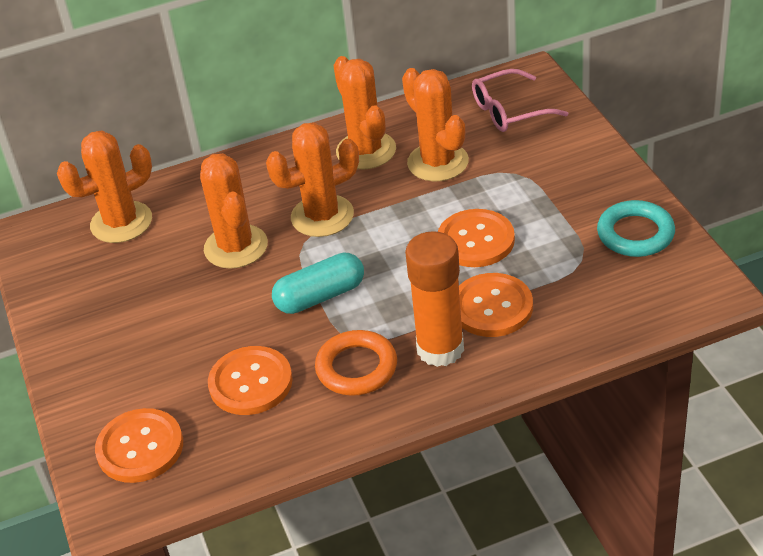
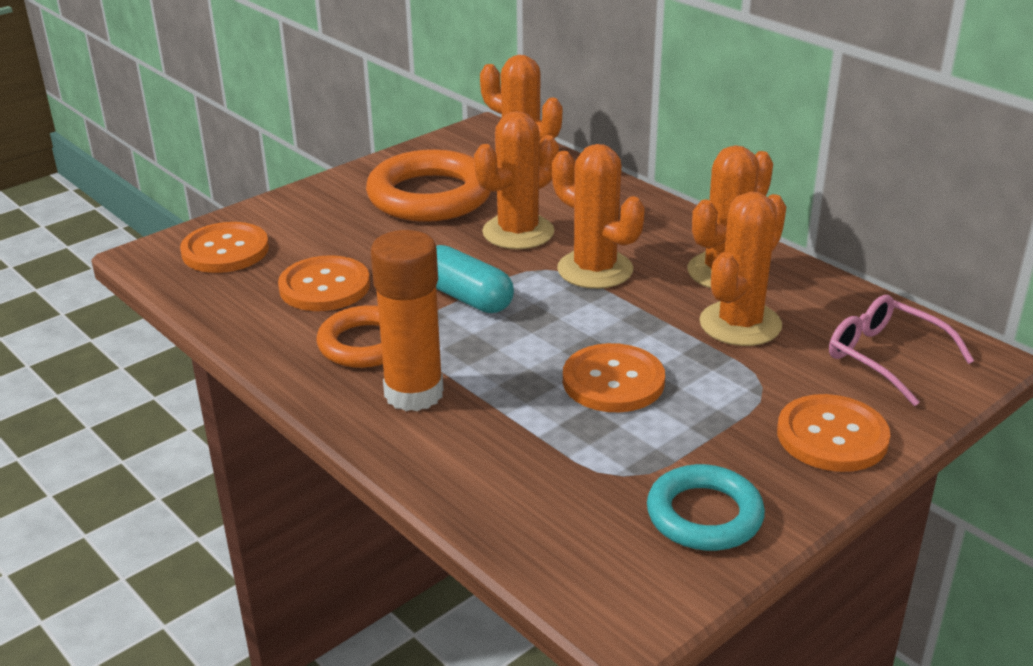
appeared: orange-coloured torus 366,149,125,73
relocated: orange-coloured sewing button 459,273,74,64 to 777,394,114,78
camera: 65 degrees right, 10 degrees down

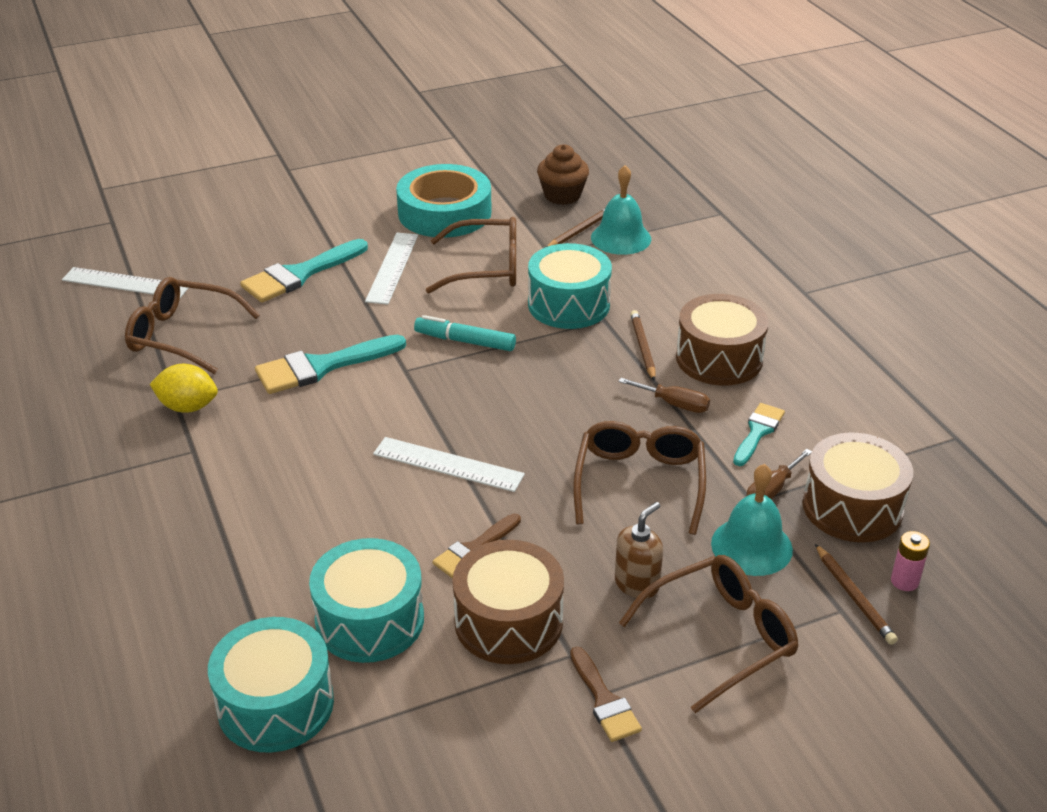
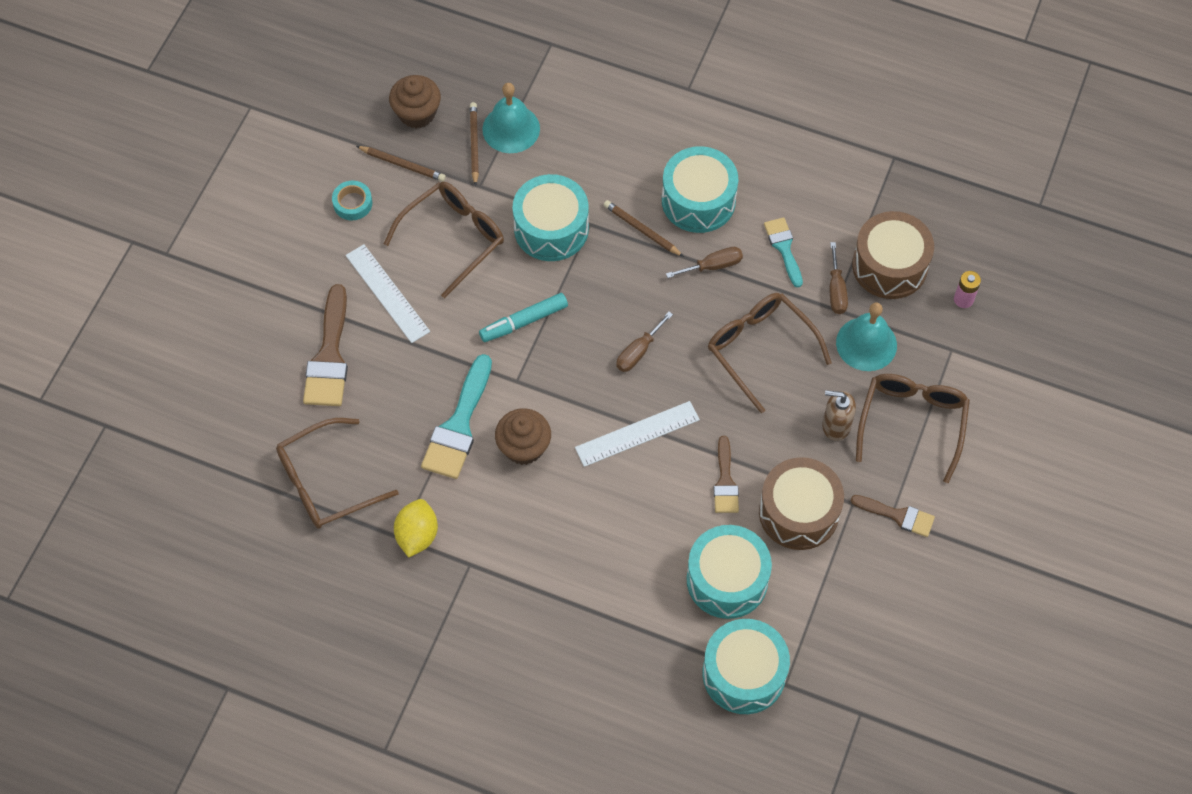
missing: snow-white straightedge 62,267,126,31
appeared: russet screwdriver 616,312,57,60; russet cupcake 495,409,56,56
relocated: russet wooden pencil 815,544,83,101 to 356,146,90,36
colour: teal paint brush 240,239,128,64 to russet paint brush 303,284,45,122; russet toy drum 676,294,92,92 to teal toy drum 662,146,76,87
spun: yellow citrus fruit 150,364,68,49 = 394,499,44,58 45 degrees counterclockwise; russet pump bottle 615,502,48,97 = 822,390,34,51 75 degrees counterclockwise
size: teal tape 396,164,96,74 = 332,181,40,39 x0.42
camera: 45 degrees left, 25 degrees up

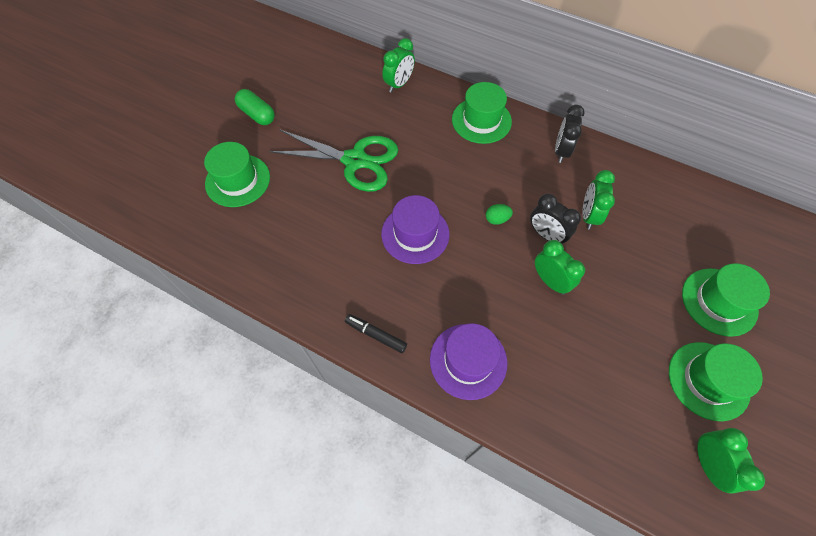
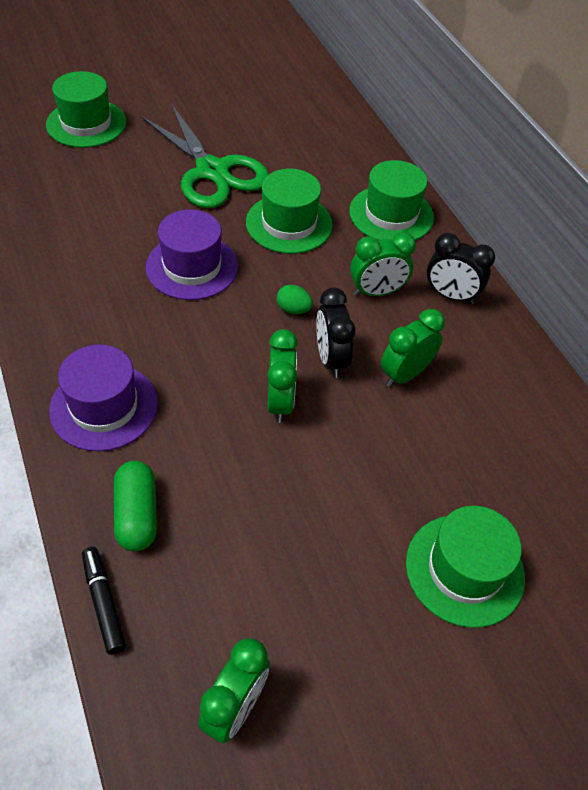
relocated: emerald bedside clock 382,38,33,55 to 350,232,66,64; emerald capsule 235,89,40,36 to 114,461,43,90; jet-black felt pen 345,314,62,39 to 82,547,44,108; emerald top hat 669,342,94,79 to 246,169,87,85
spun: jet-black bedside clock 555,105,30,58 = 427,233,68,71 120 degrees counterclockwise
camera: 35 degrees right, 10 degrees down

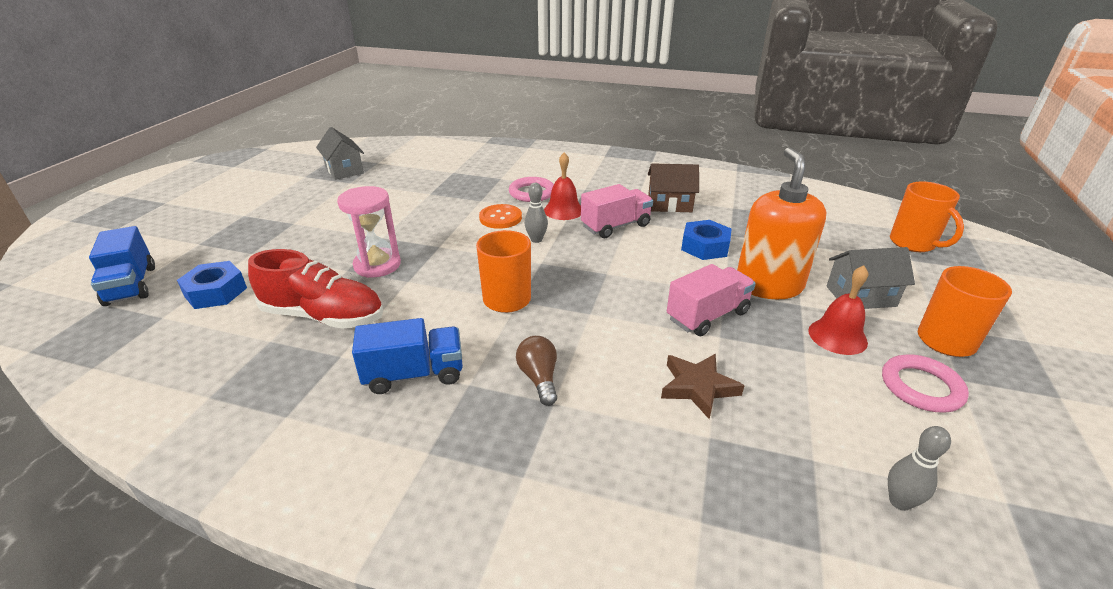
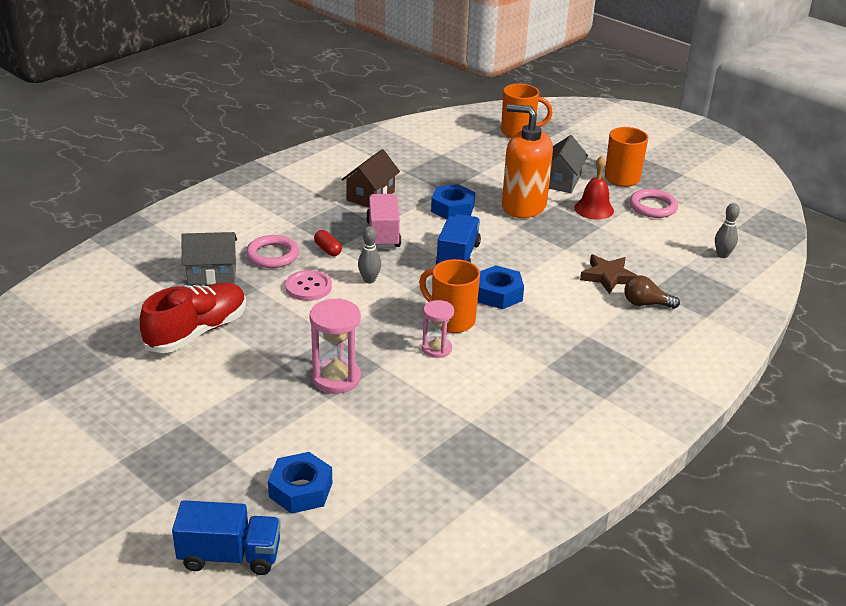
missing: pink truck 667,264,89,72
appeared: cobalt hexagon nut 478,265,46,44; pink hourglass 422,300,32,58
relocated: gray toy house 316,127,48,53 to 181,232,56,53; crimson shoe 248,249,135,80 to 140,283,106,70; cobalt truck 352,318,111,76 to 436,214,45,51; russet light bulb 516,336,41,70 to 624,276,56,33
exchanged: crimson school bell 544,152,37,68 to crimson capsule 314,230,28,26
colour: orange-coloured sewing button 479,204,43,25 to pink sewing button 285,270,47,31
camera: 65 degrees left, 0 degrees up

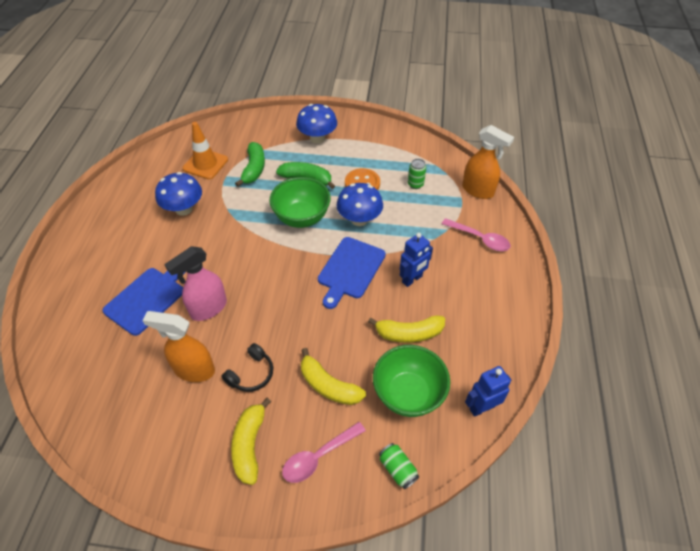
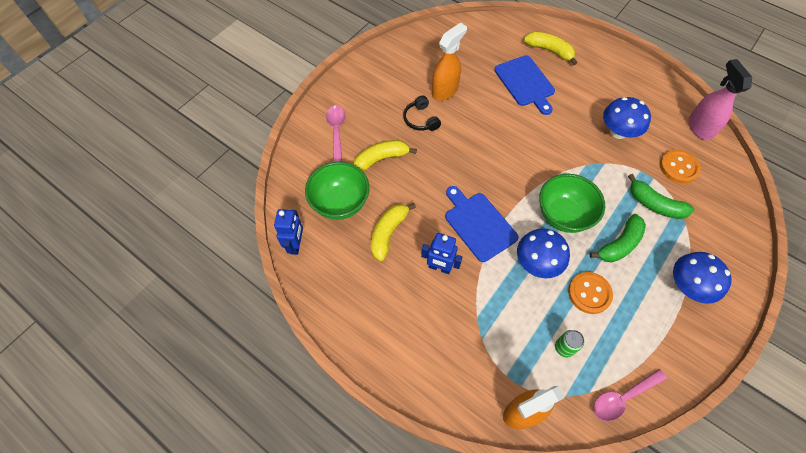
missing: emerald can 379,443,40,46
relocated: pink teaspoon 442,218,69,33 to 593,369,74,52; pink spray bottle 165,246,62,75 to 689,59,63,81; yellow banana fruit 231,398,40,87 to 524,32,53,33
exchanged: orange-coloured safety cone 183,122,45,57 to orange-coloured sewing button 660,149,41,34
spun: cobalt toy robot 400,233,33,54 = 421,233,41,41 60 degrees counterclockwise
camera: 120 degrees right, 10 degrees up

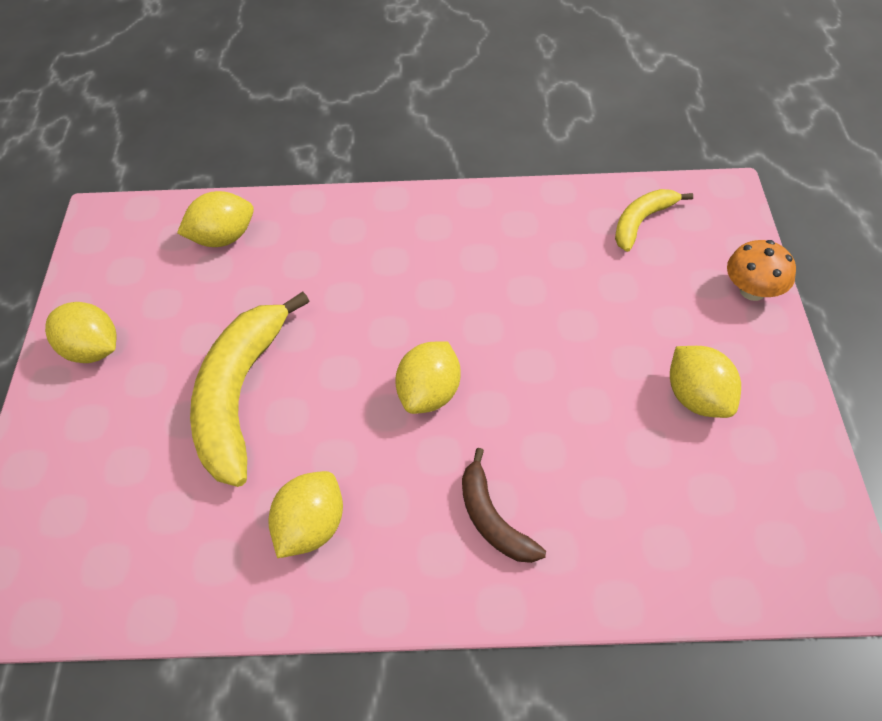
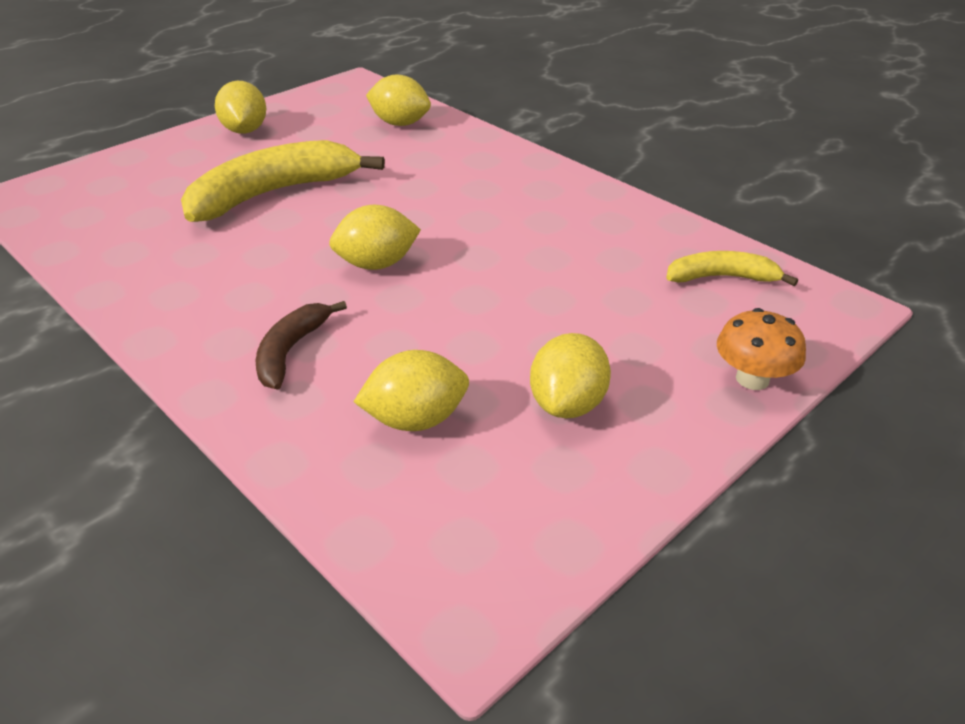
relocated: yellow citrus fruit 268,471,75,87 to 354,350,115,81
camera: 45 degrees right, 15 degrees down

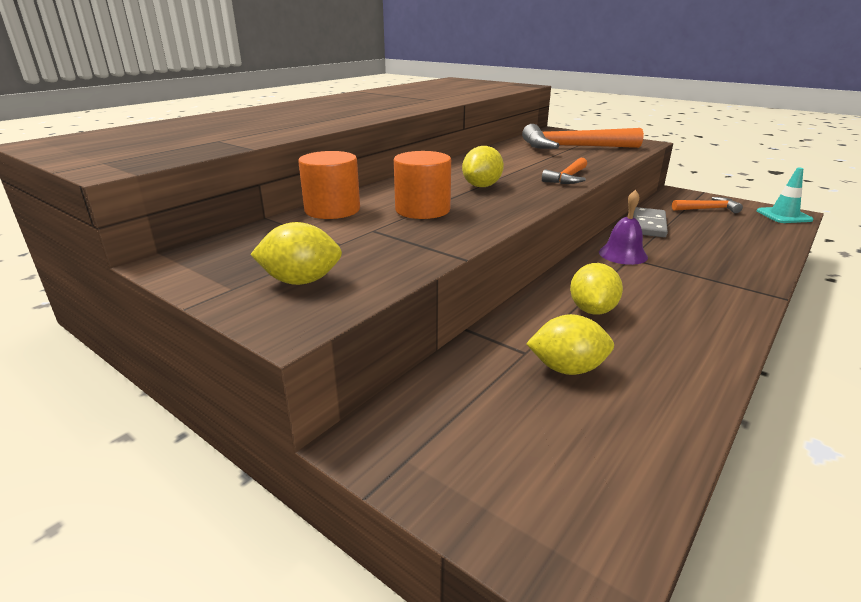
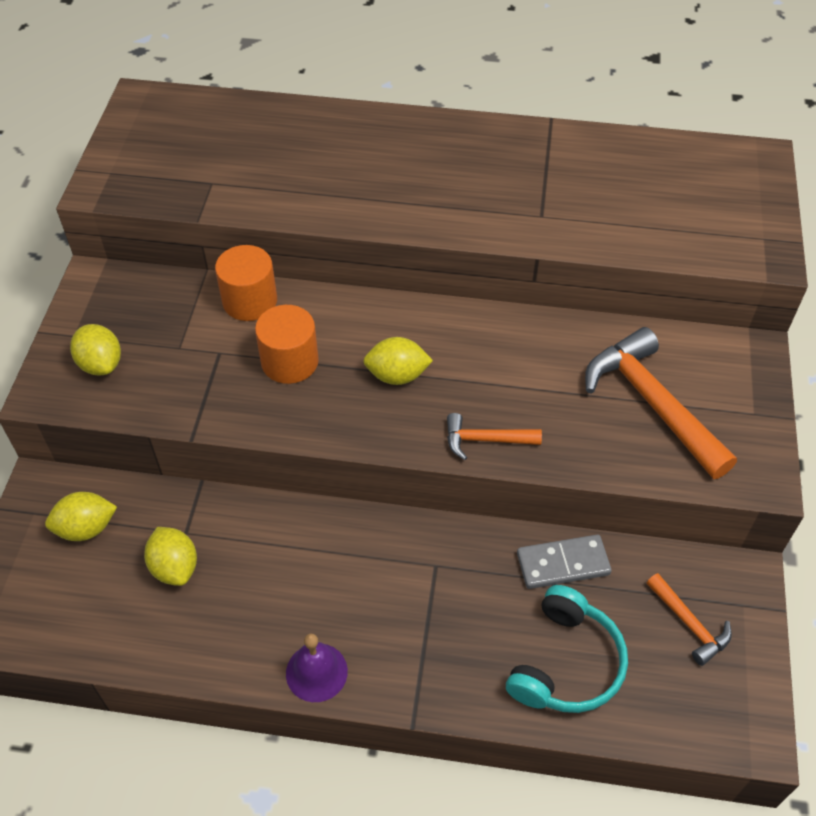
missing: teal safety cone 757,167,57,56
appeared: teal headphones 506,585,122,128
relocated: purple school bell 599,190,49,75 to 286,633,62,69; yellow citrus fruit 570,263,53,52 to 45,492,72,49
camera: 60 degrees right, 25 degrees up

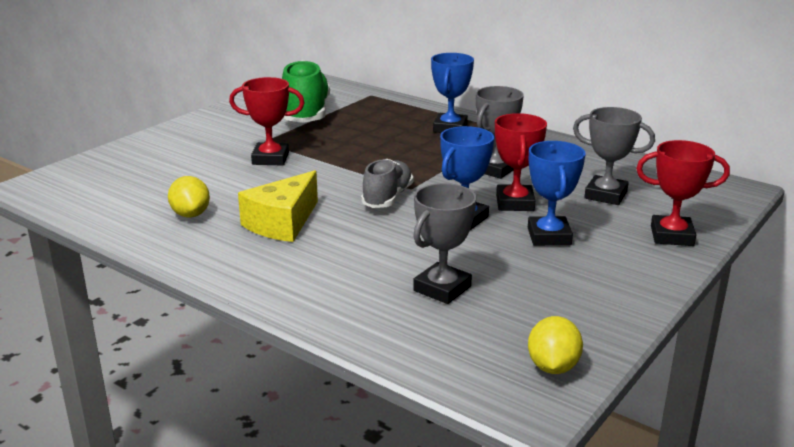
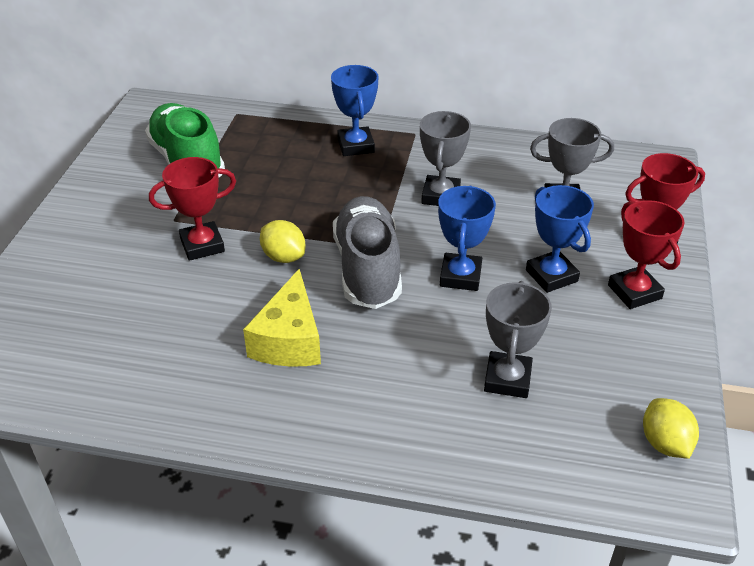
relocated: crimson award cup 495,113,52,98 to 608,200,77,109; yellow citrus fruit 168,176,42,42 to 260,220,45,43
size: gray shoe 361,159,52,49 = 333,196,69,113 x1.61
camera: 25 degrees left, 15 degrees up

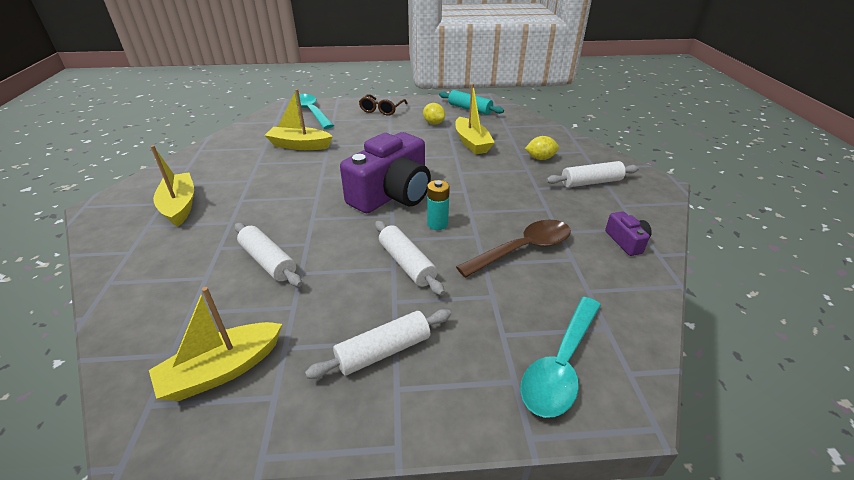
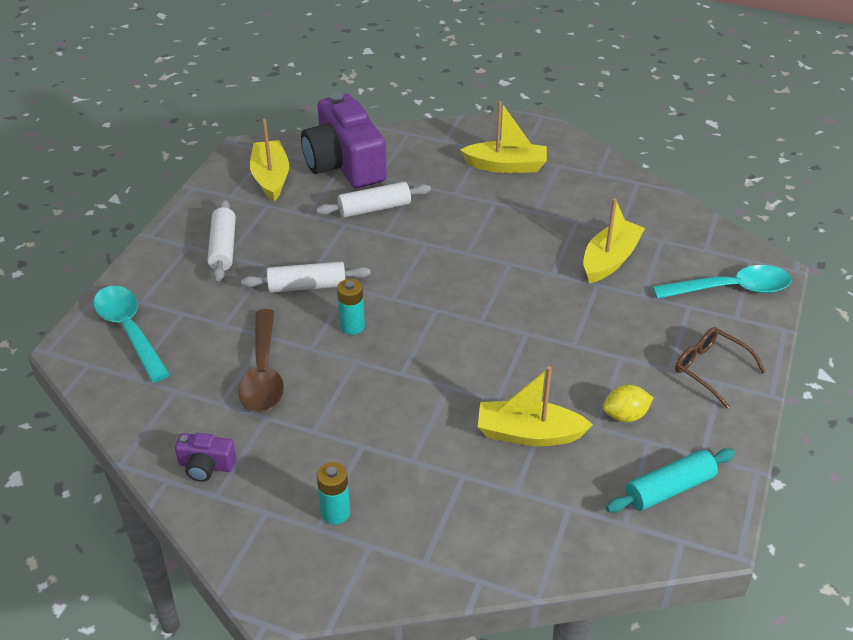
missing: yellow citrus fruit 525,136,34,24
relocated: purple compact camera 340,132,91,81 to 301,93,86,95
exchanged: snow-white dough roller 546,161,93,27 to teal AA battery 317,462,33,63
camera: 115 degrees right, 5 degrees up

